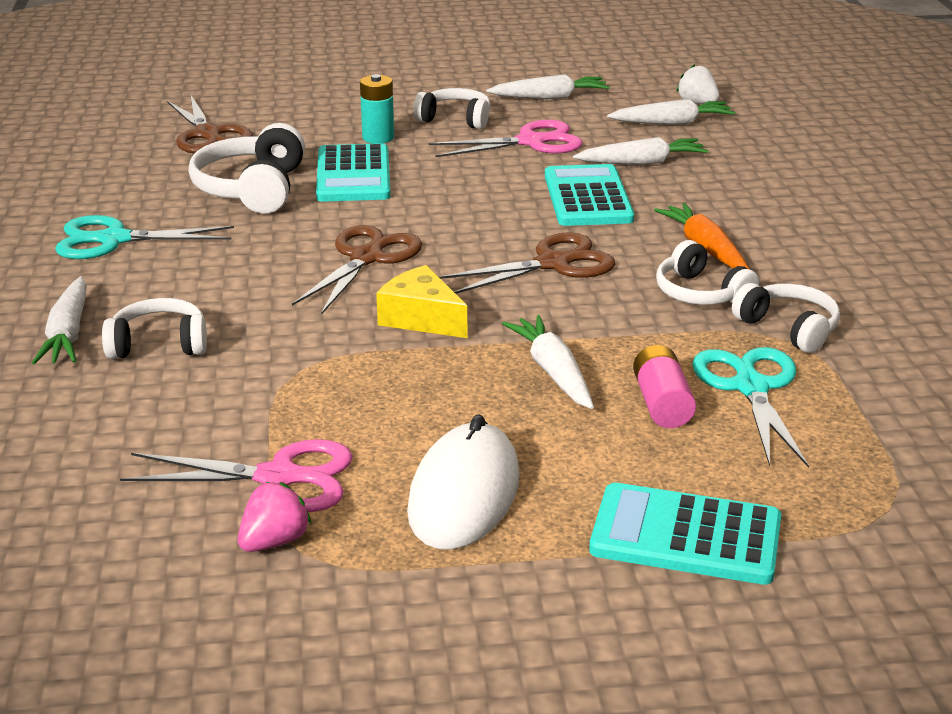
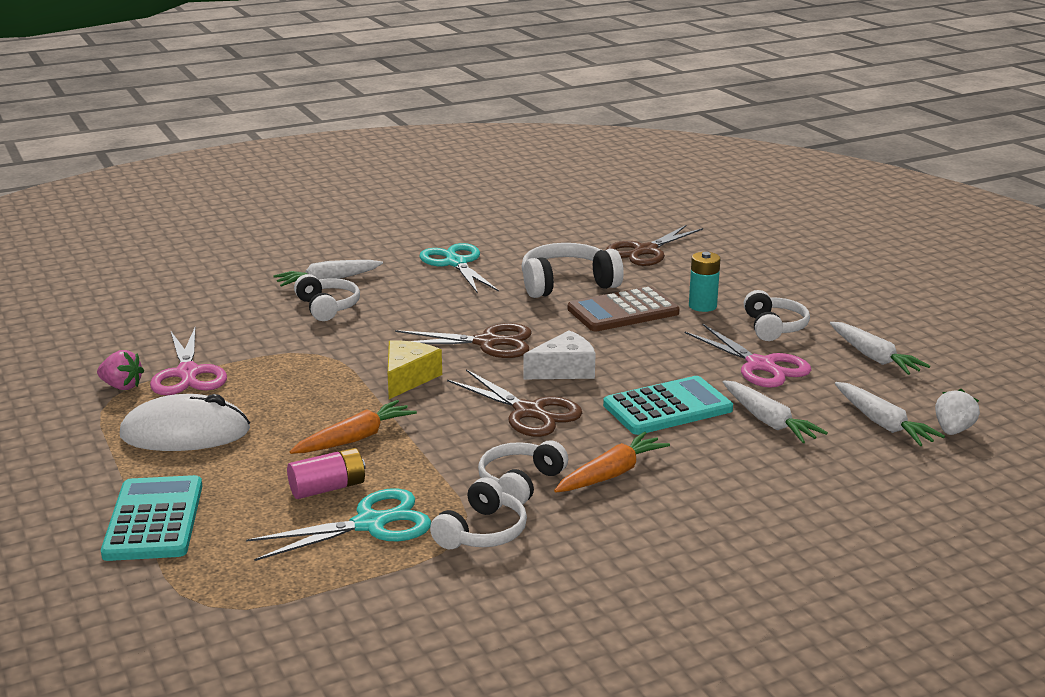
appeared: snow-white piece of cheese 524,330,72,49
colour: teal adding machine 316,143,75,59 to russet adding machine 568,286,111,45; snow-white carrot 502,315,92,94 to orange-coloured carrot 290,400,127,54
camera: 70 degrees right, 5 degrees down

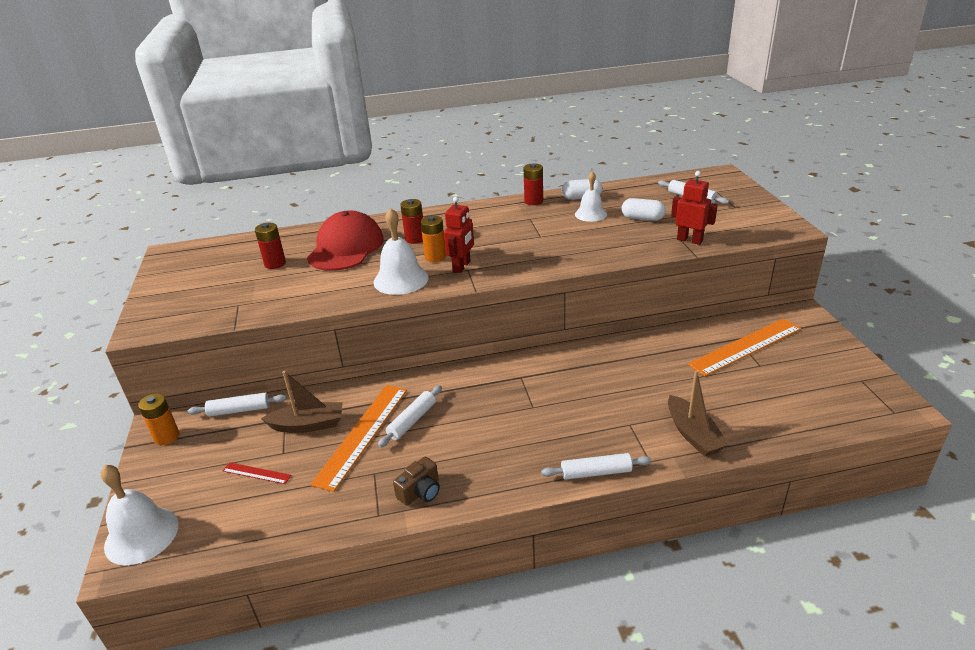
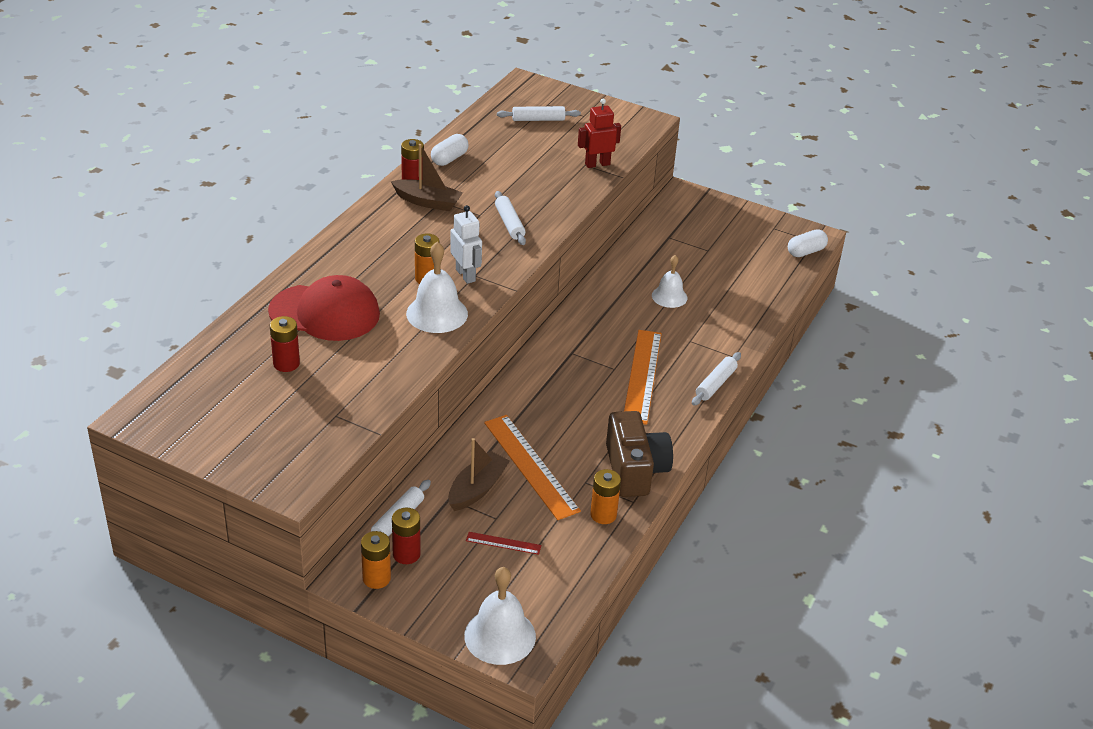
appeared: orange-coloured AA battery 590,469,31,55
relocated: snow-white school bell 575,171,32,51 to 652,255,36,53; snow-white capsule 621,198,45,23 to 788,229,40,28; crimson AA battery 400,199,23,45 to 392,508,29,56; orange-coloured straightedge 688,318,113,58 to 624,330,38,95; russet boat 668,371,61,86 to 391,144,72,67; snow-white dough roller 378,385,64,63 to 495,191,31,54
colour: crimson toy robot 444,197,30,76 to snow-white toy robot 450,205,32,79
spun: crimson peaked cap 307,210,77,61 = 268,275,112,66 135 degrees clockwise; crimson straightedge 223,462,68,22 = 466,532,75,23 45 degrees clockwise
size: russet compact camera 393,457,47,49 = 606,411,67,86 x1.89
camera: 55 degrees left, 5 degrees up

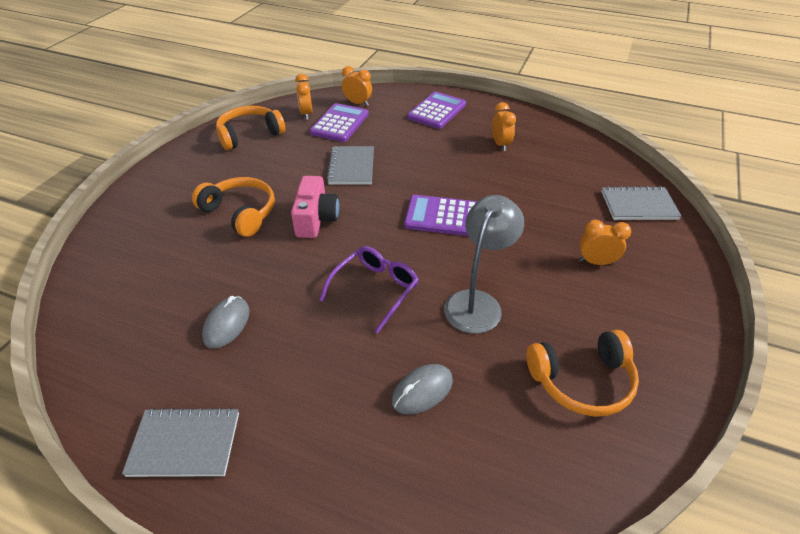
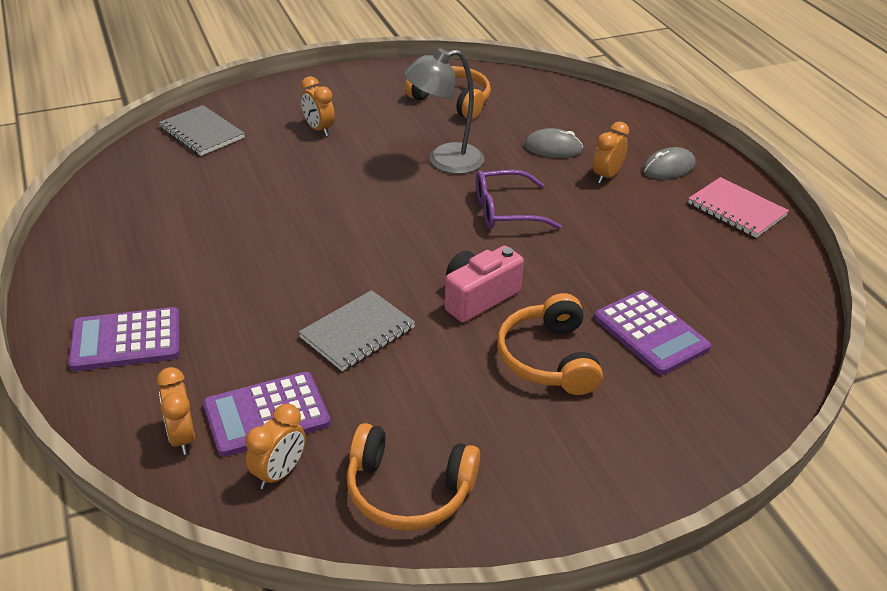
relocated: orange-coloured bedside clock 492,102,24,49 to 593,122,36,62; purple adding machine 404,195,73,41 to 594,290,117,85; gray PC mouse 202,296,48,53 to 642,147,53,32
colour: gray notebook 122,407,117,70 to pink notebook 688,177,101,61
camera: 135 degrees left, 5 degrees down

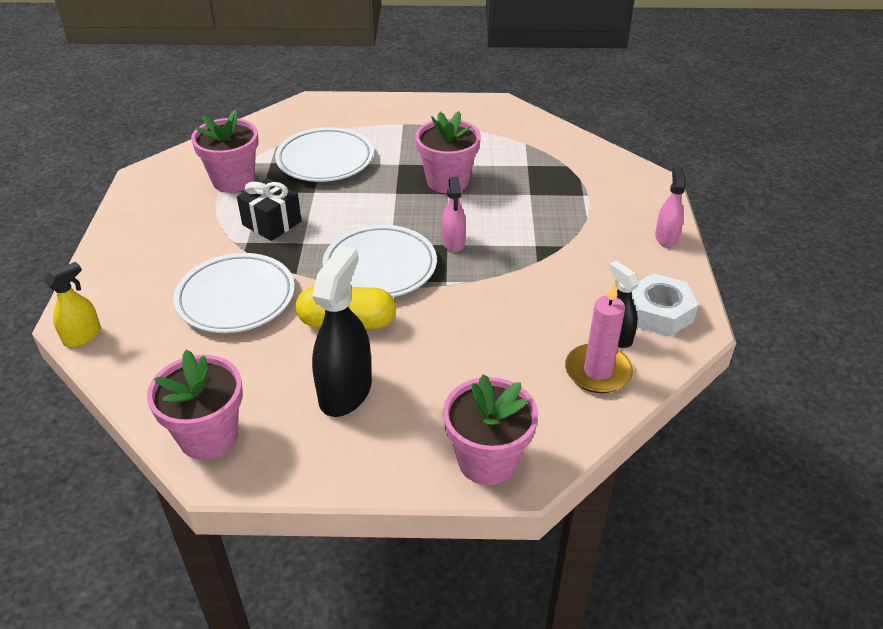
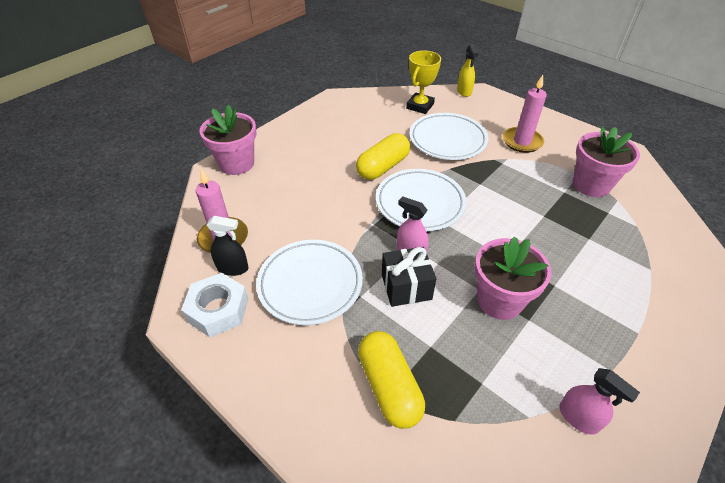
missing: jet-black spray bottle 312,246,60,171; pink flower pot 147,349,96,111
appeared: yellow award cup 406,50,35,64; pink pillar candle 503,75,44,78; yellow capsule 358,331,67,98
relocated: snow-white dinner plate 275,127,99,55 to 256,240,107,85; pink spray bottle 655,166,31,81 to 559,368,81,67; jet-black present 237,178,65,63 to 382,247,54,60
camera: 130 degrees right, 5 degrees up

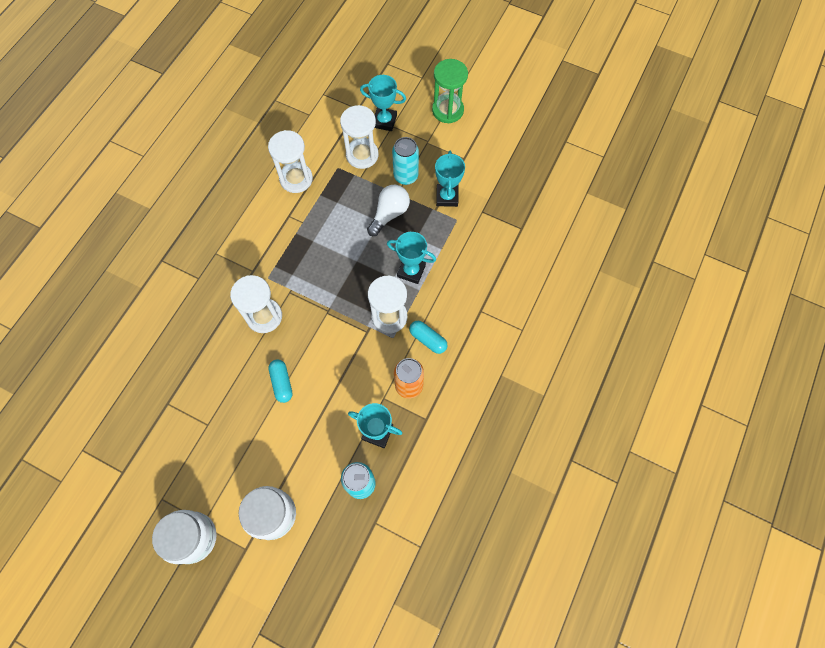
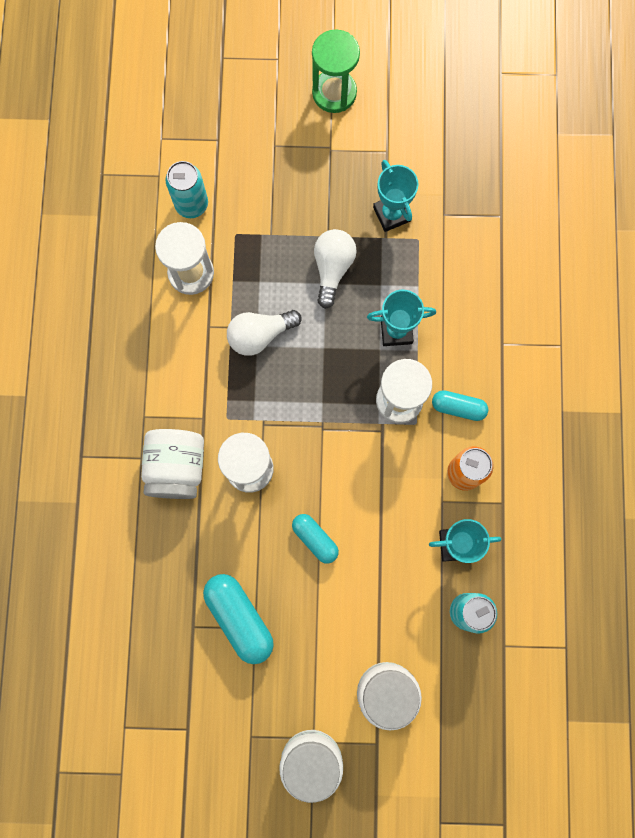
missing: teal award cup 360,75,46,56; snow-white hourglass 340,105,38,64
appeared: snow-white light bulb 227,310,75,46; snow-white jar 141,429,63,70; teal capsule 203,574,71,90
relocated: teal can 392,137,27,48 to 165,161,43,57
camera: 25 degrees left, 10 degrees up

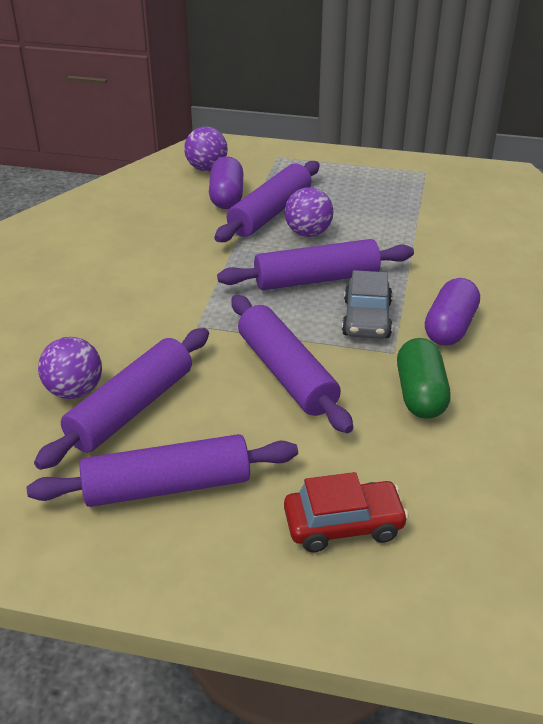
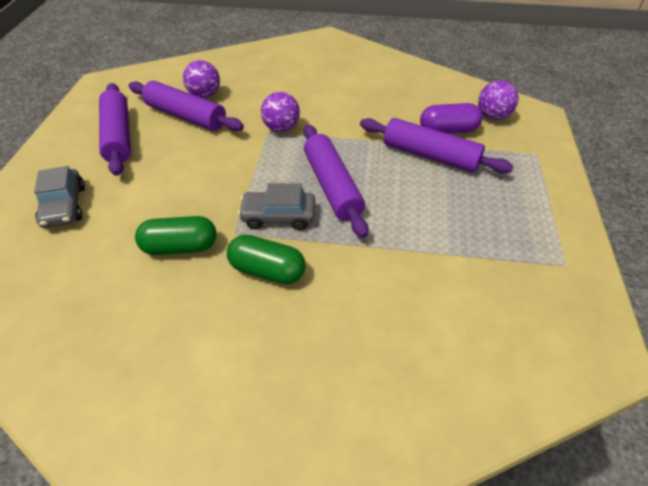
missing: purple dough roller 232,295,121,138
relocated: purple play ball 285,187,48,50 to 261,92,39,40
colour: purple capsule 425,278,55,68 to emerald capsule 227,235,79,49; crimson car 284,472,125,80 to gray car 34,166,51,62
camera: 85 degrees right, 10 degrees up

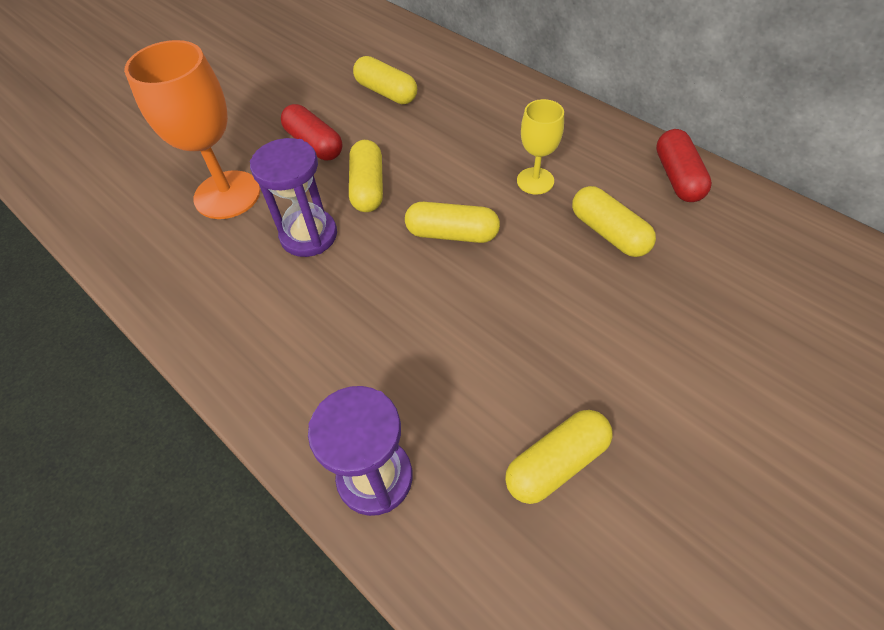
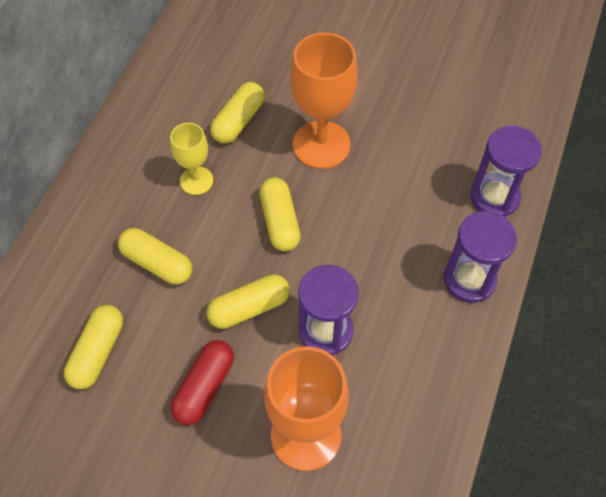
missing: crimson capsule 656,129,56,73
appeared: orange-coloured goblet 290,33,68,136; purple hourglass 444,211,73,92
relocated: yellow capsule 505,410,108,94 to 118,228,74,57
camera: 115 degrees left, 5 degrees up

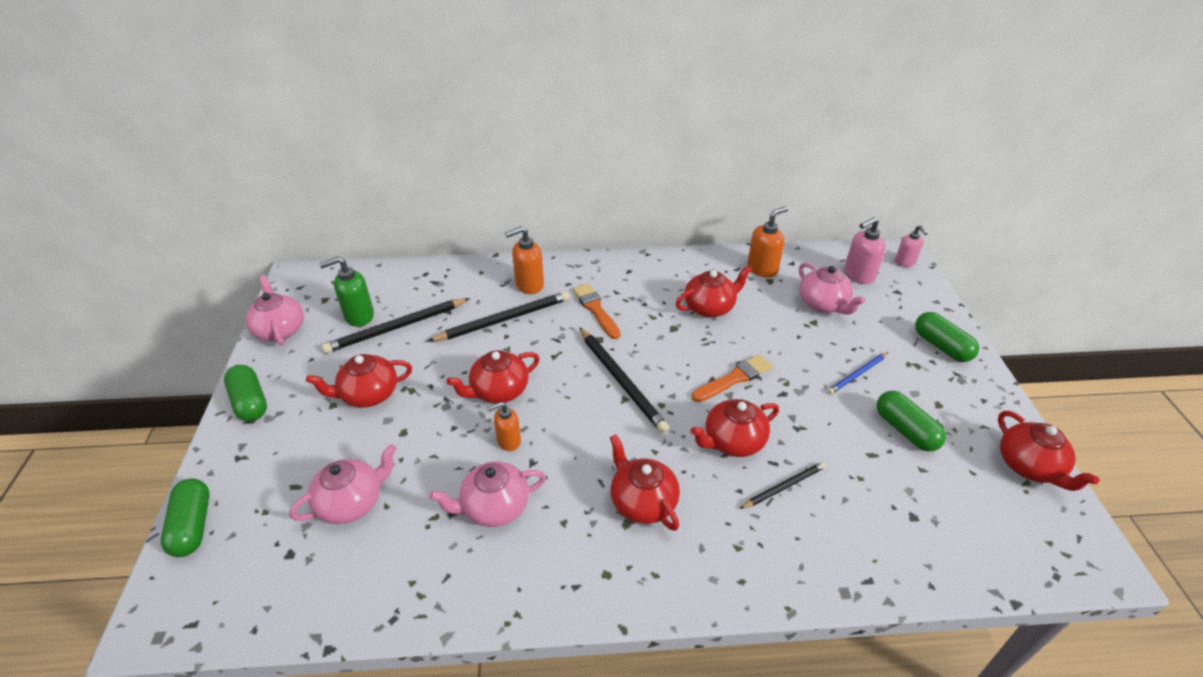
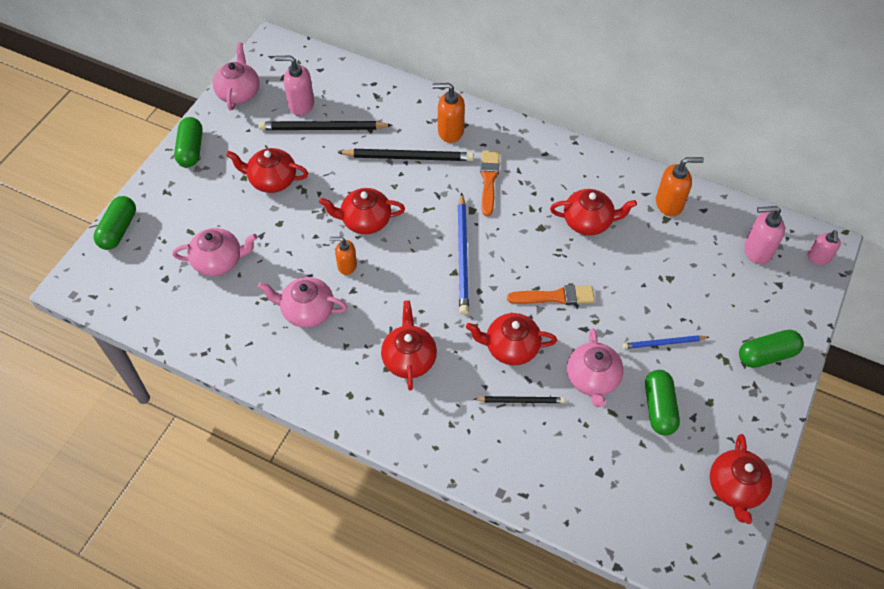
relocated: pink tea pot 799,262,66,53 to 567,328,57,79
colour: emerald pump bottle 319,257,55,70 to pink pump bottle 275,55,39,61; jet-black wooden pencil 579,327,90,106 to cobalt wooden pencil 457,193,12,122
spun: emerald capsule 915,312,64,50 = 739,330,65,38 75 degrees clockwise
camera: 30 degrees right, 15 degrees up

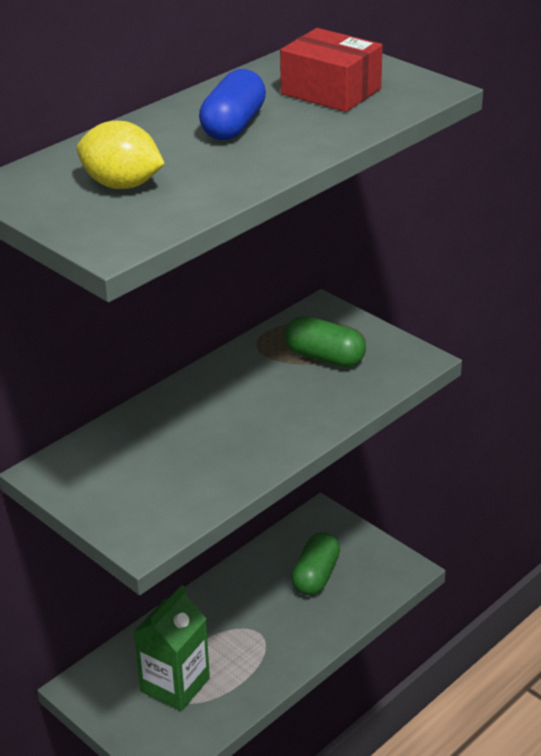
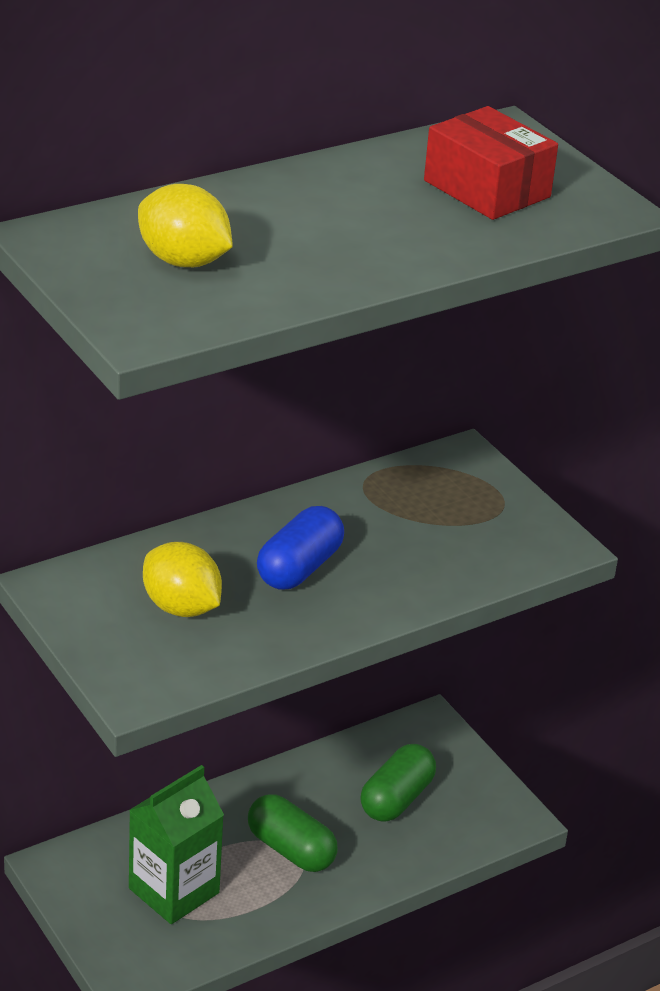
appeared: yellow citrus fruit 143,542,79,75
relocated: cobalt capsule 199,69,67,71 to 257,506,87,84; emerald capsule 285,316,81,51 to 248,794,90,78
camera: 10 degrees right, 0 degrees up

